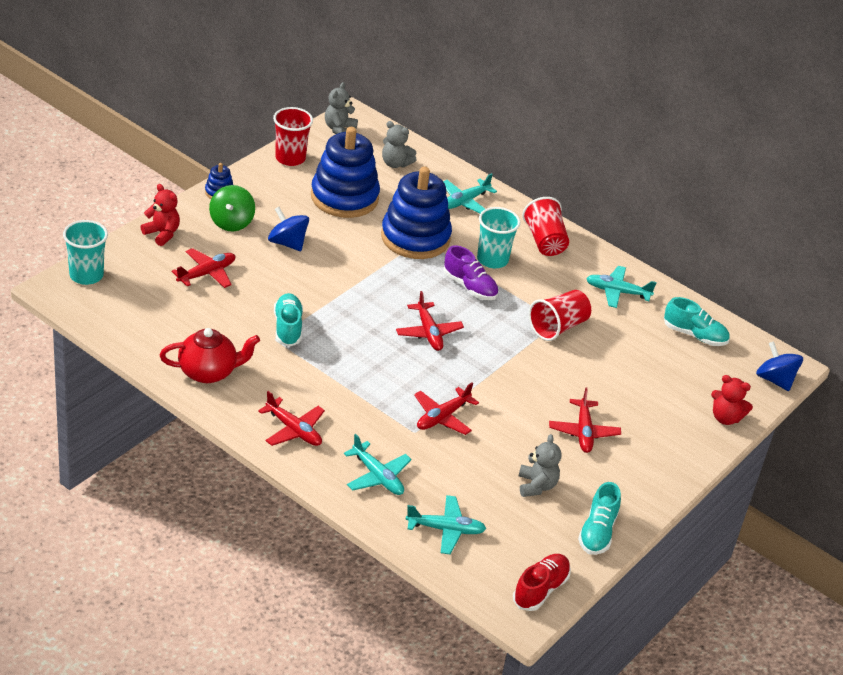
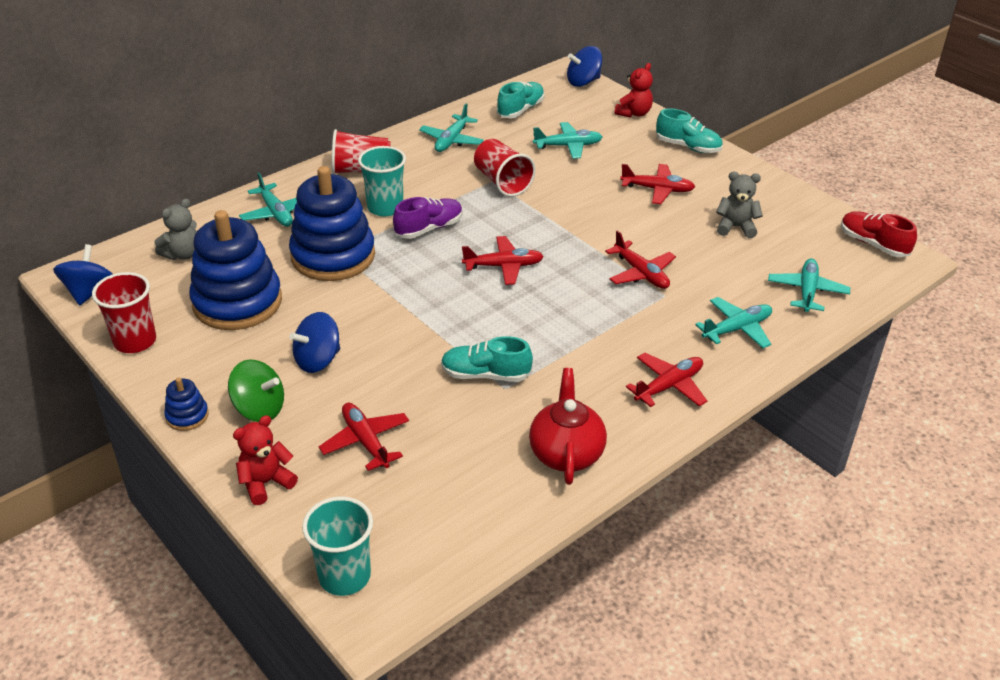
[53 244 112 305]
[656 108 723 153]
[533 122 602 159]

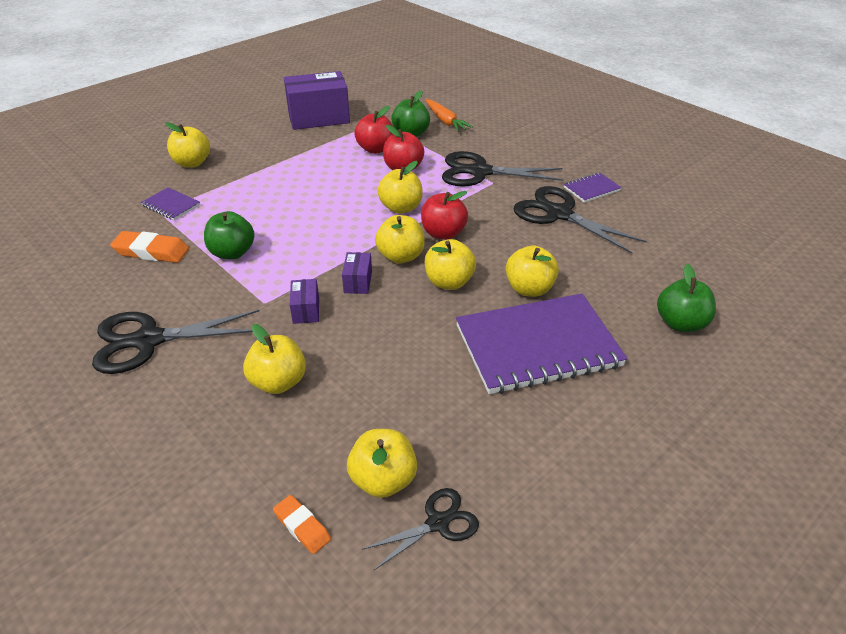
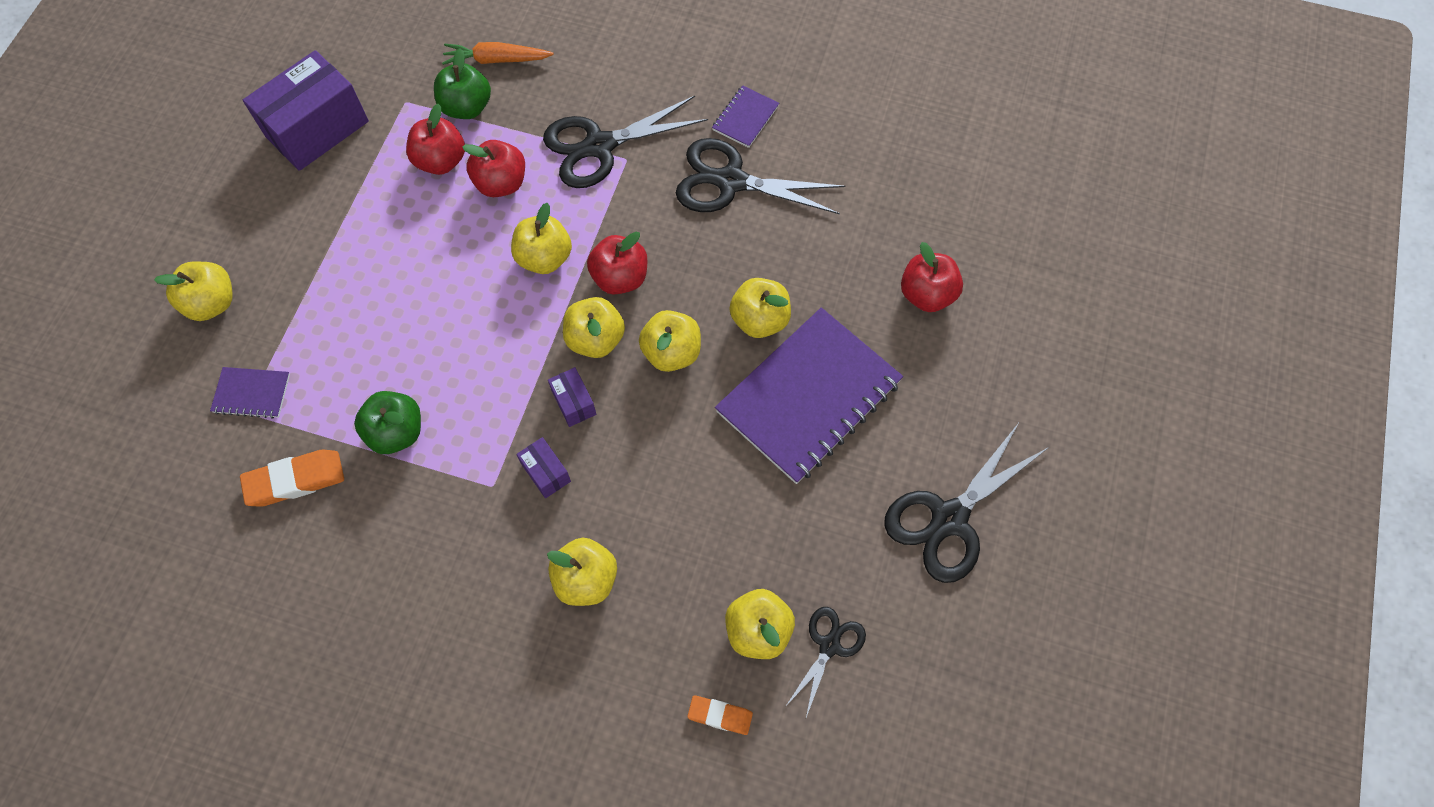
[884 424 1049 583]
[442 42 554 65]
[901 242 963 312]

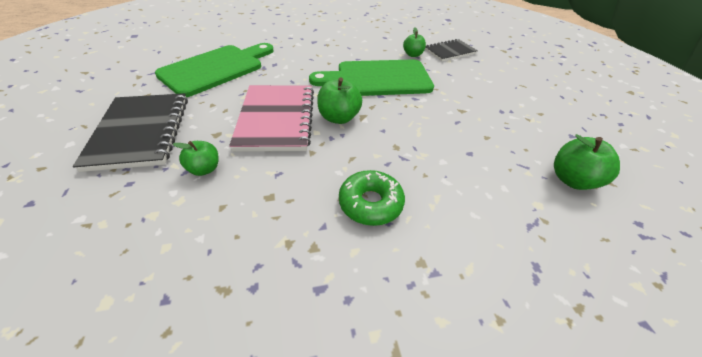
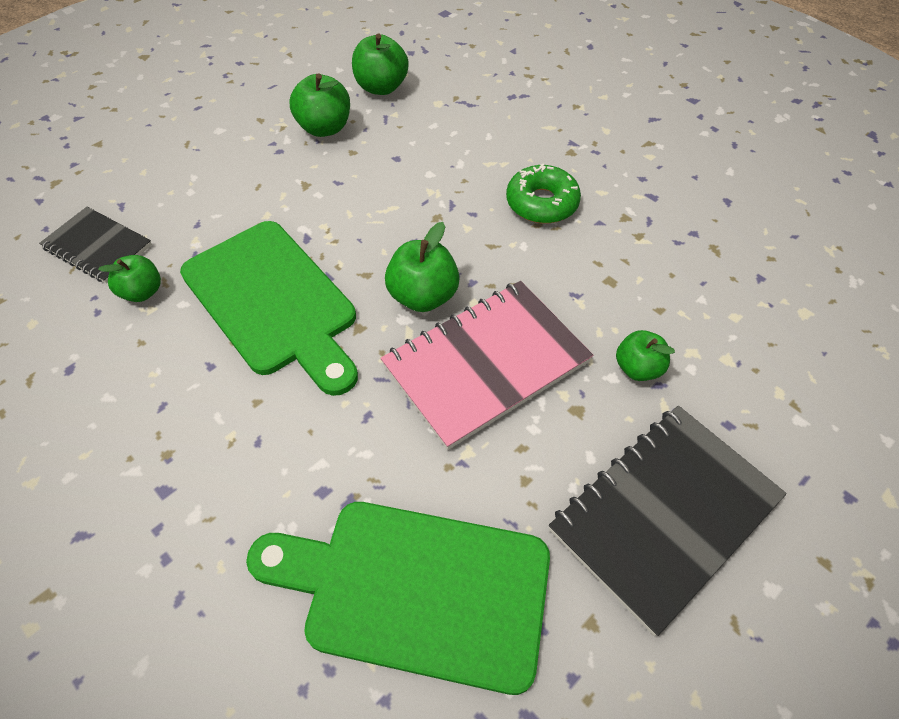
[289 73 350 137]

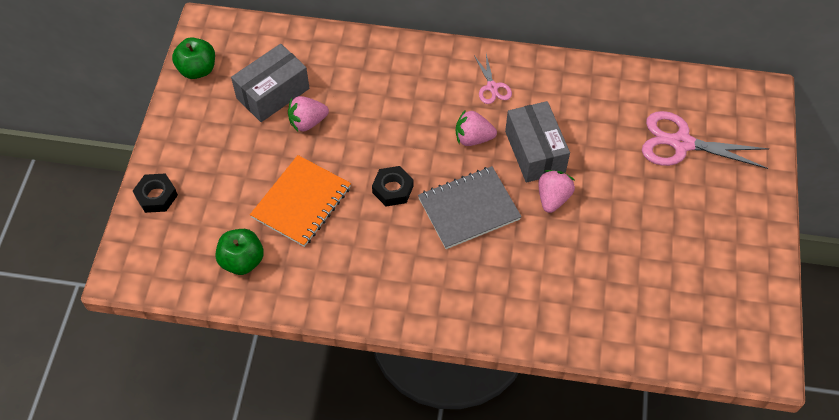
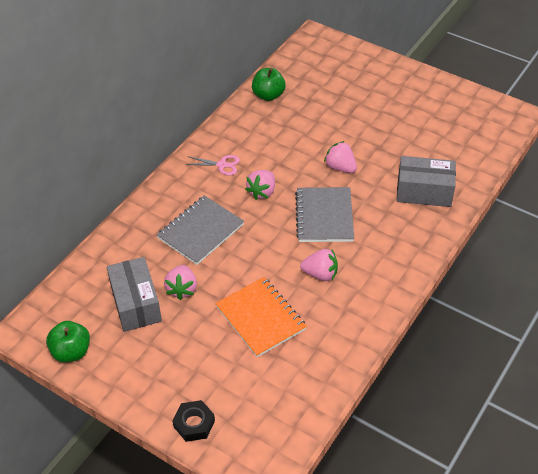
[252 68 286 101]
[372 166 414 206] (first image)
[396 156 456 207]
[642 111 769 169] (first image)
[157 195 244 265]
[300 249 338 281]

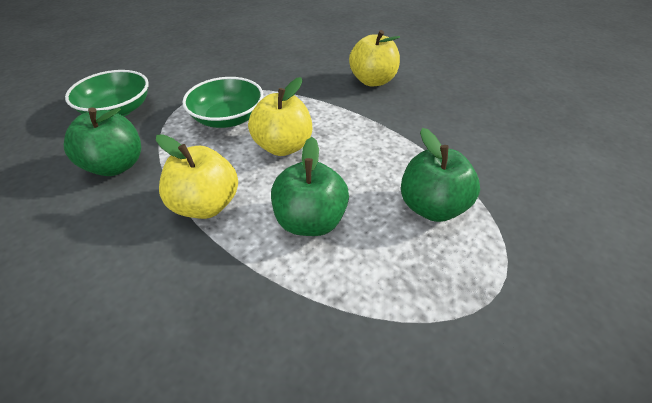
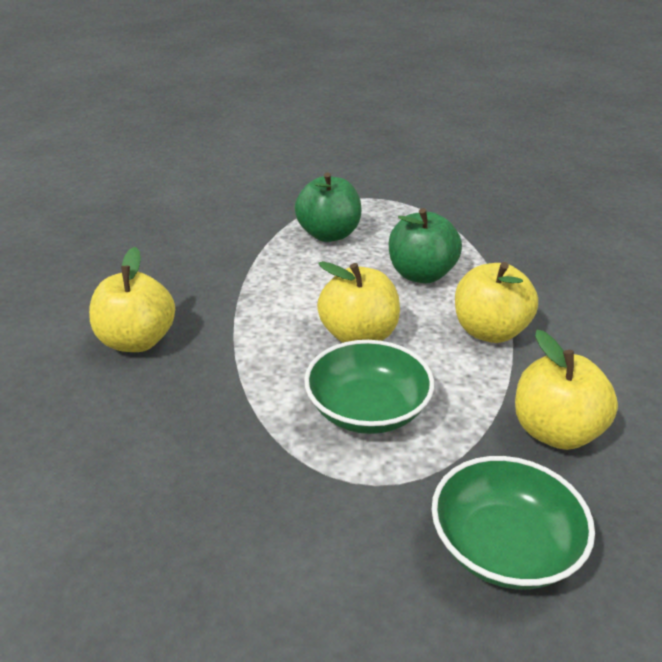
[515 330 618 450]

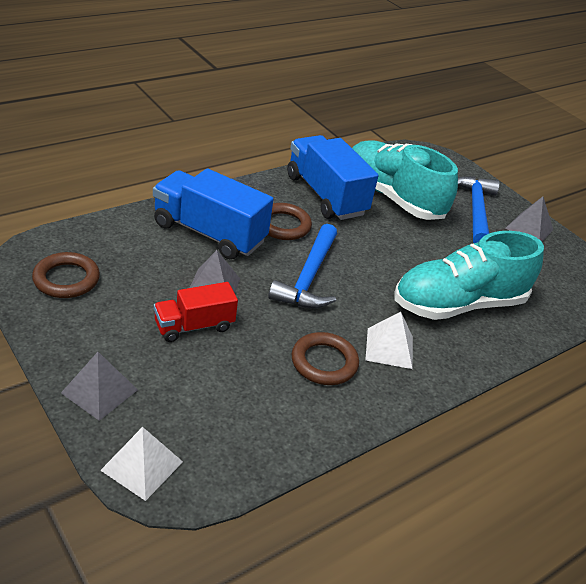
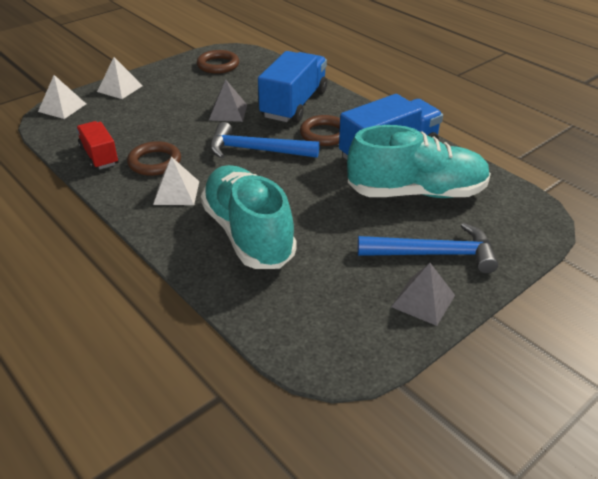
[97 57 143 99]
[76 121 119 170]
[347 125 491 198]

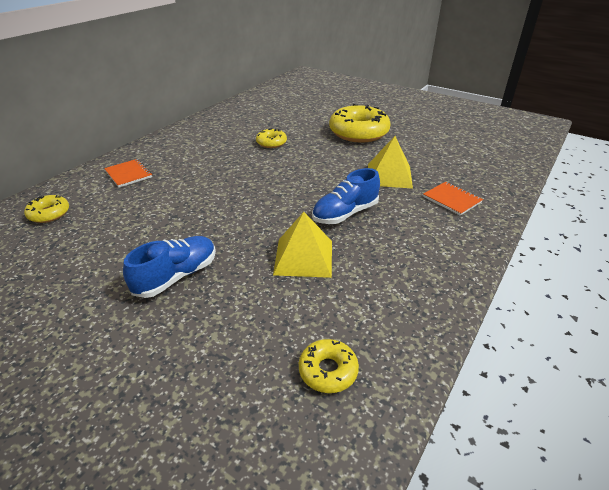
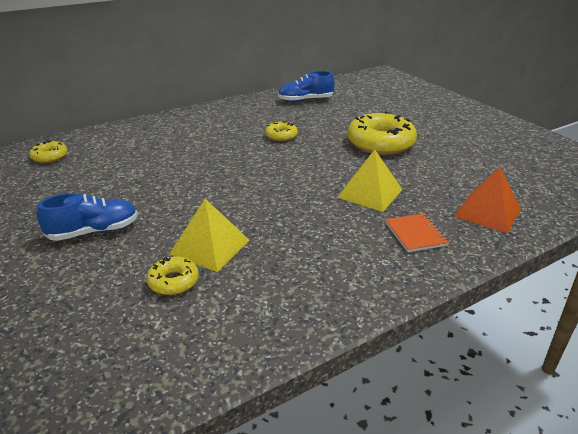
[104 159 152 187] (first image)
[147 256 199 295]
[278 71 335 102]
[453 167 521 234]

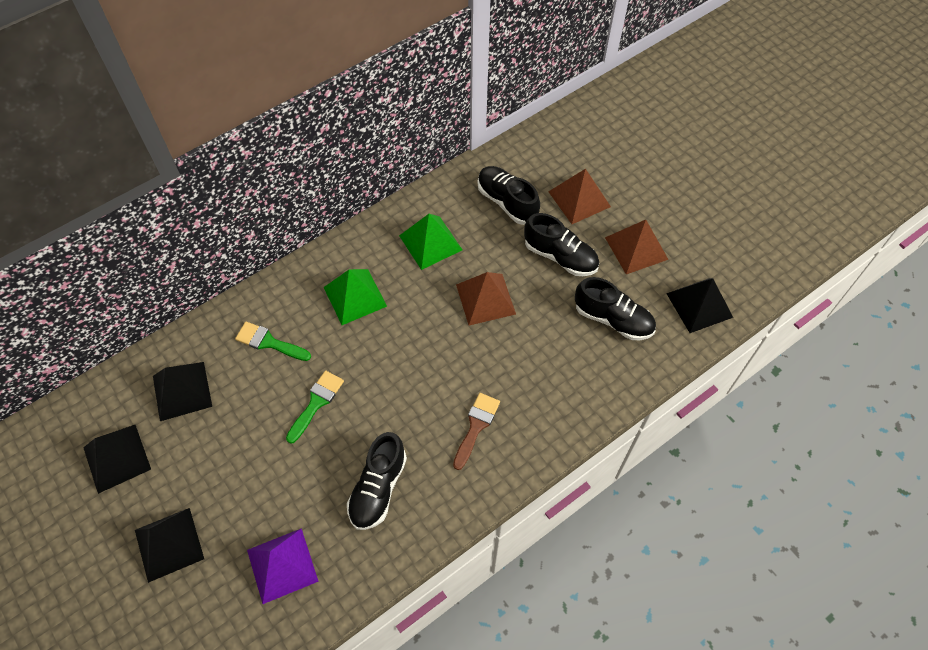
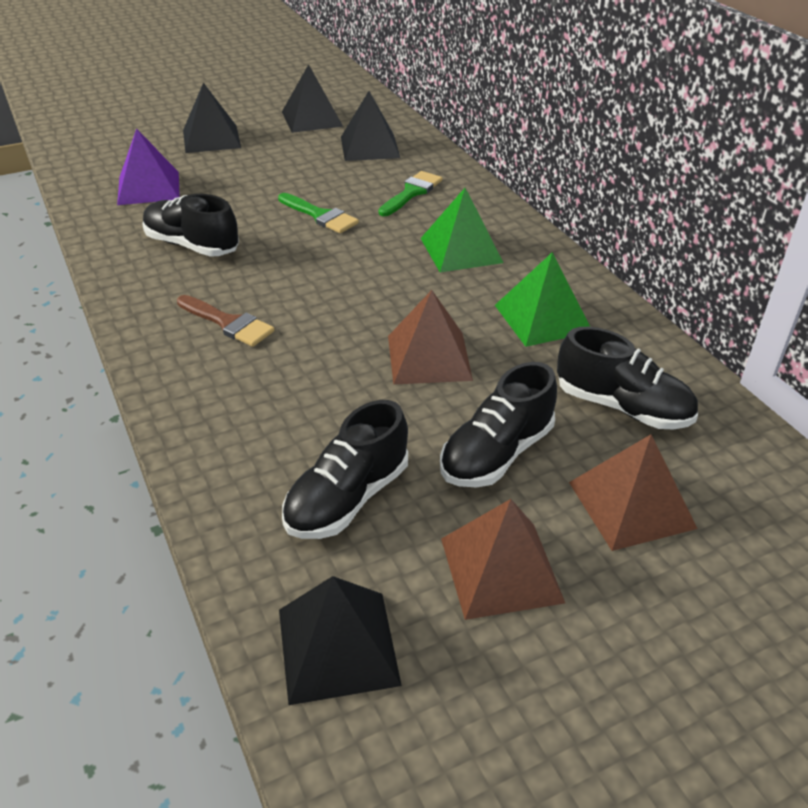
[557 327 698 429]

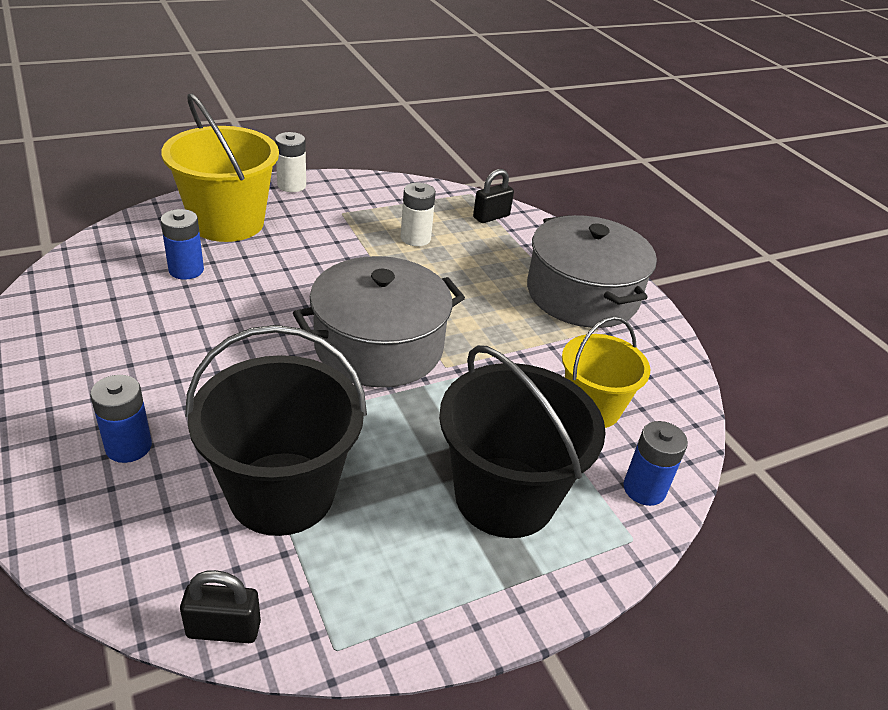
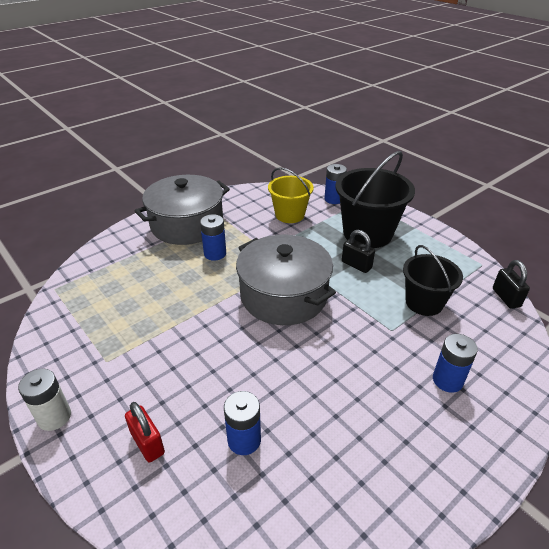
[125 402 165 463]
[403 245 463 316]
[401 183 436 246] (first image)
[342 230 375 273]
[200 214 226 261]

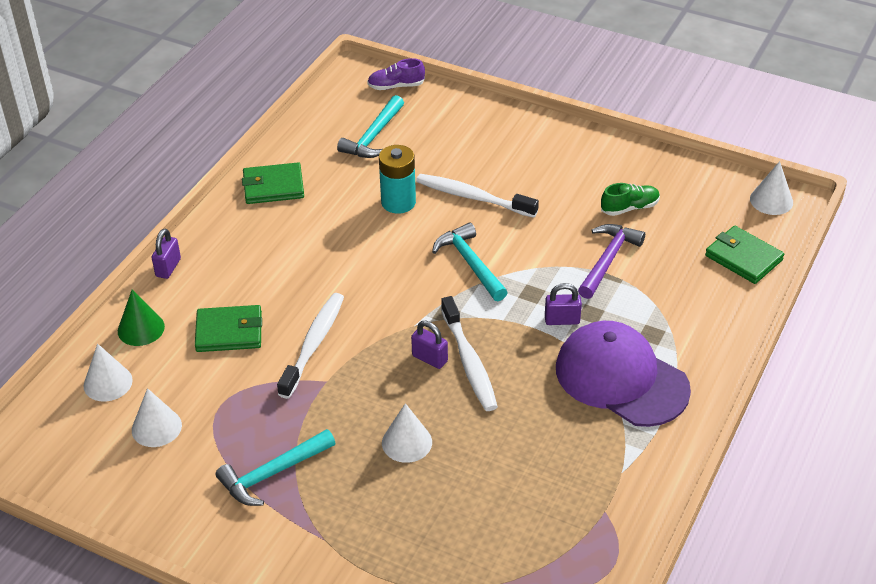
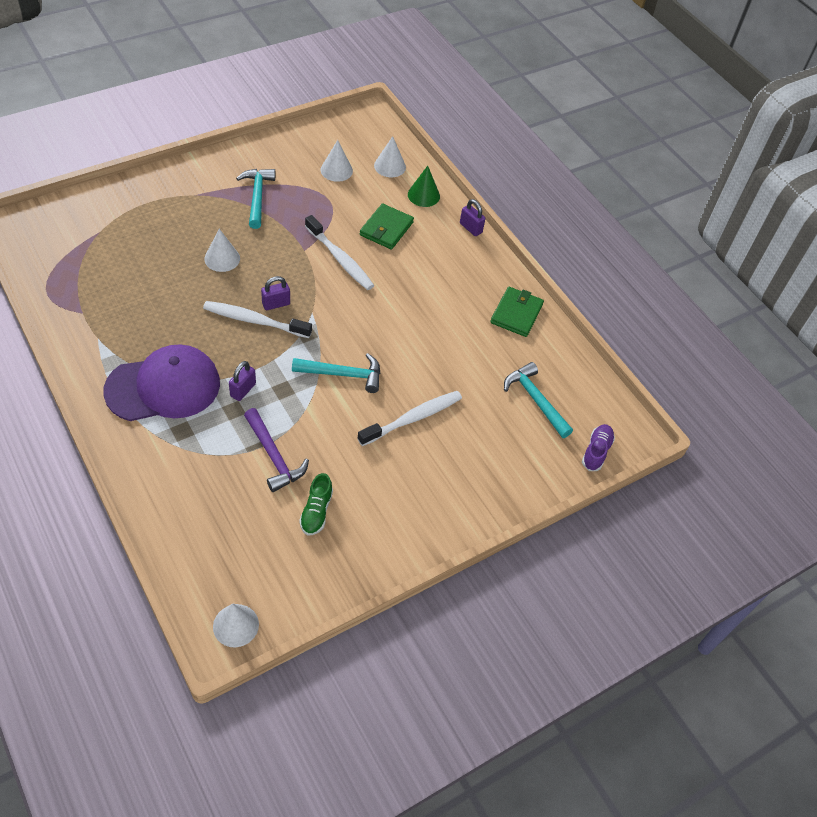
[379 145 416 214] (first image)
[705 226 784 284] (first image)

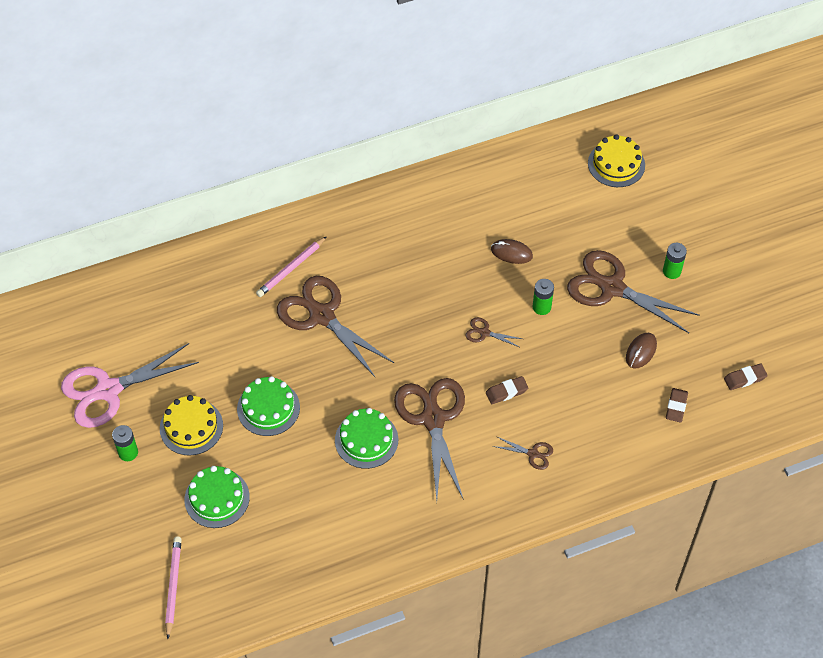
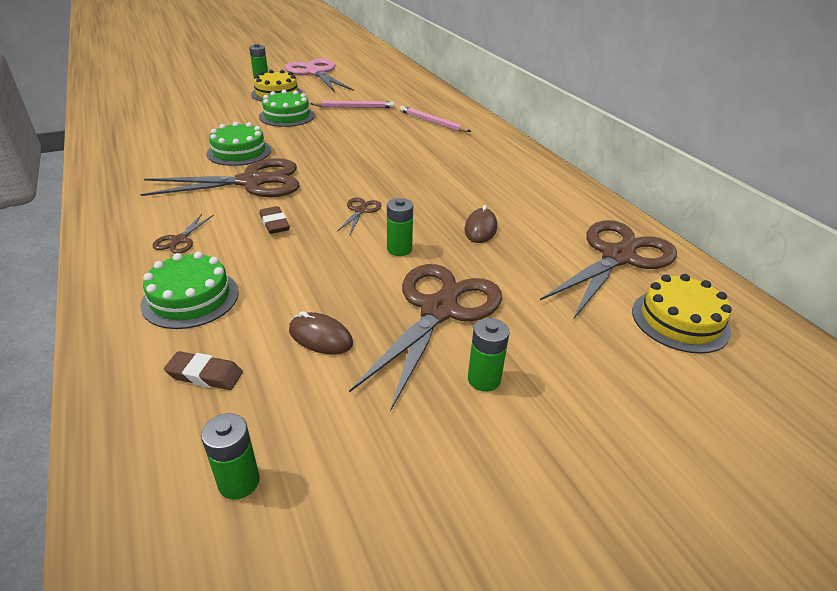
[310 101 395 108]
[140 252 239 329]
[540 220 677 319]
[201 413 260 500]

